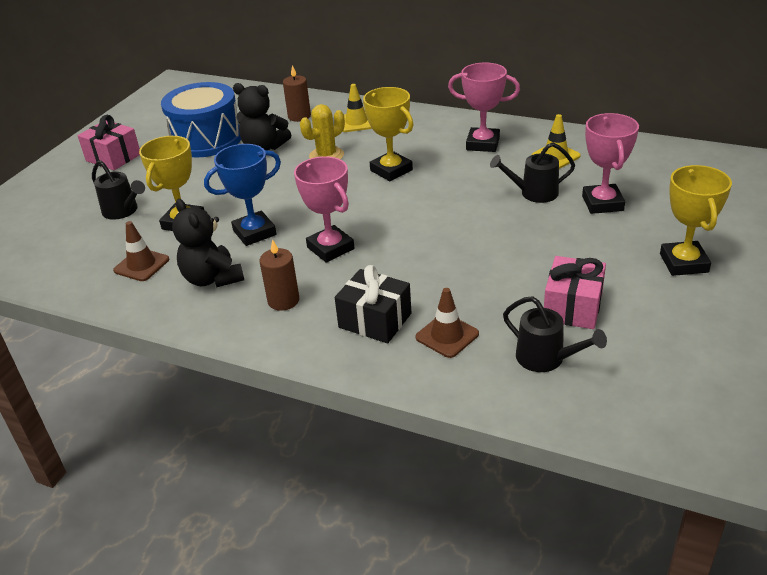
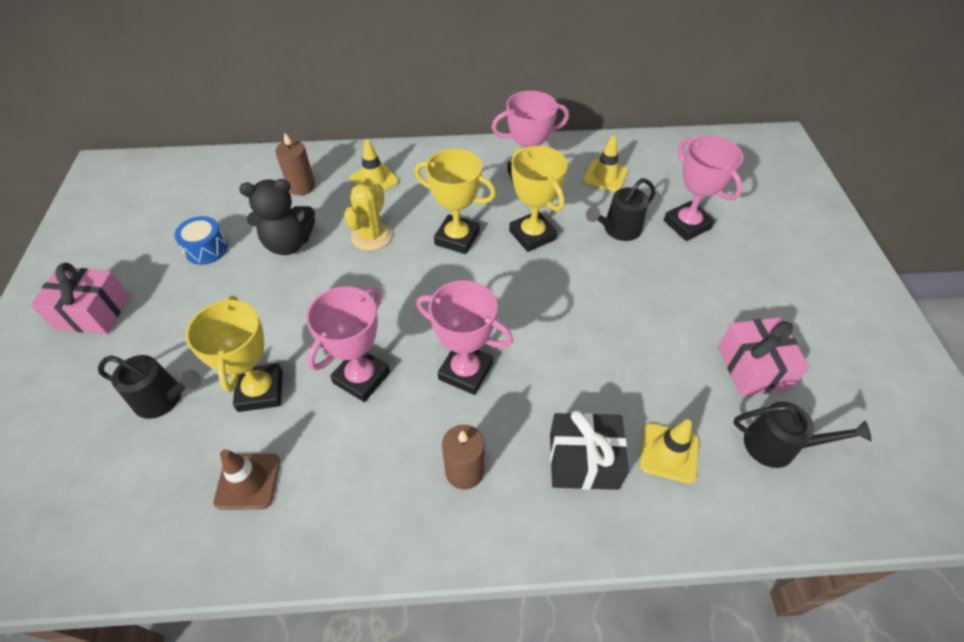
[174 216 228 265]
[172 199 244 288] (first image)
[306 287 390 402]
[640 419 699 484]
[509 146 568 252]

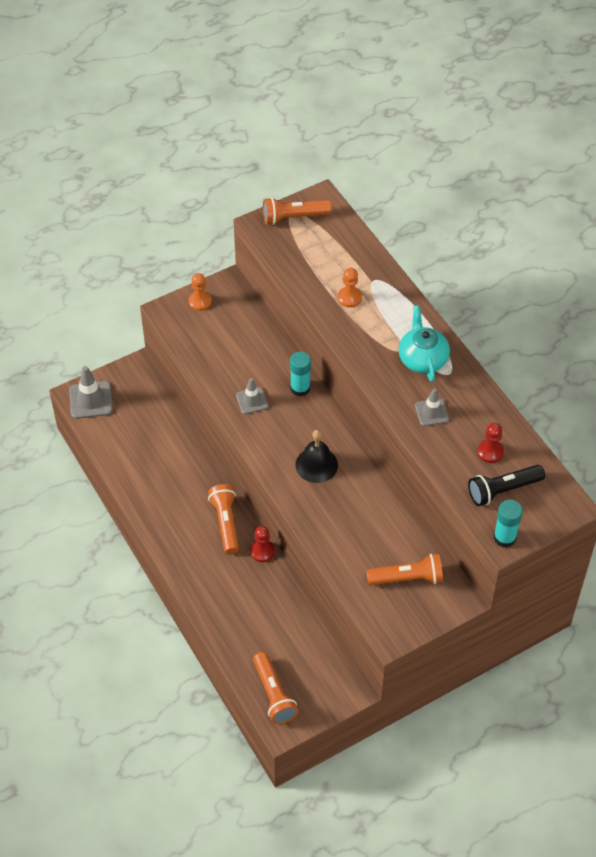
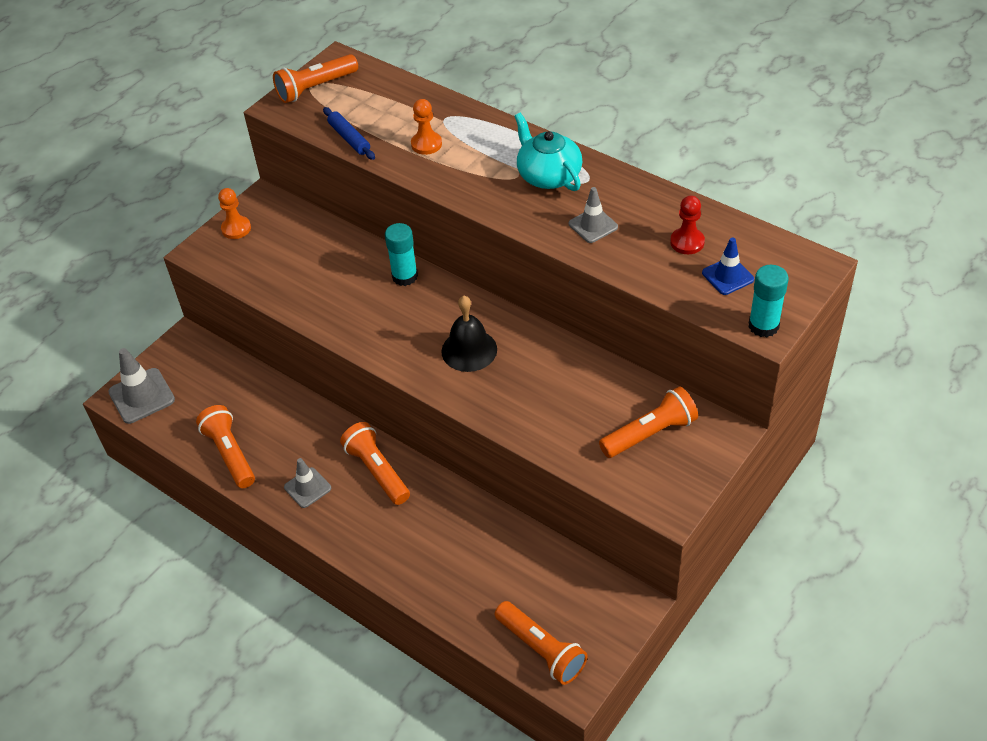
[284 458 331 508]
[250 526 275 562] (first image)
[702 237 754 295]
[196 405 255 488]
[323 107 375 160]

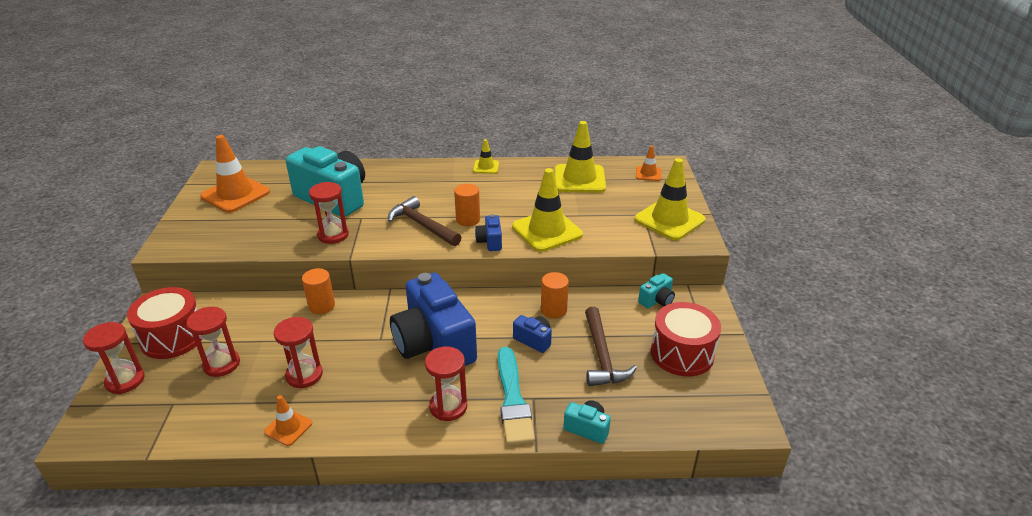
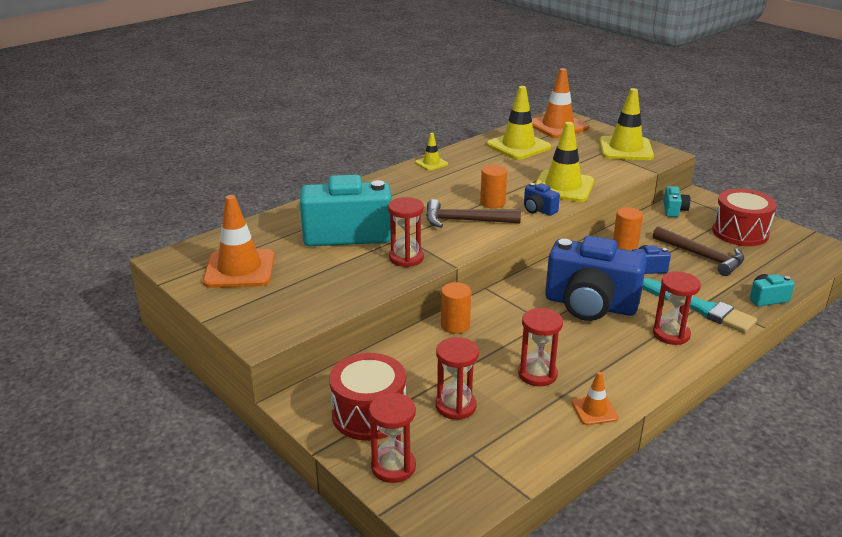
[532 68 589 138]

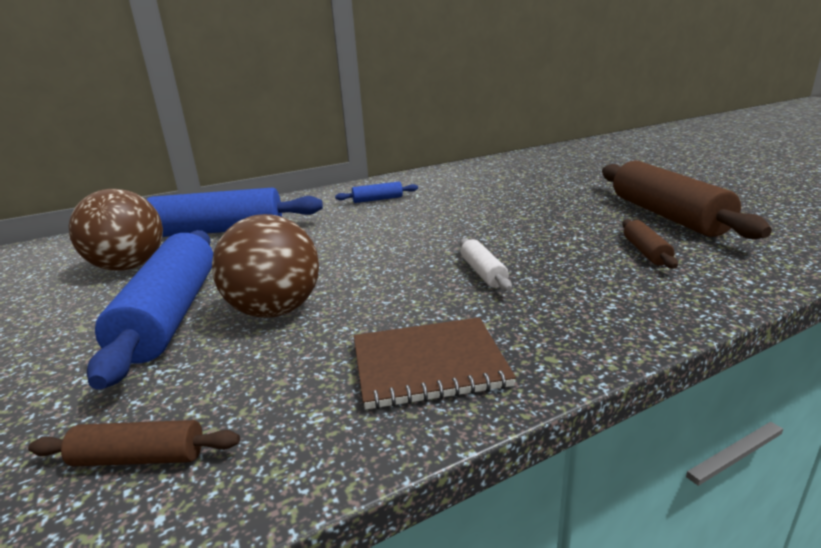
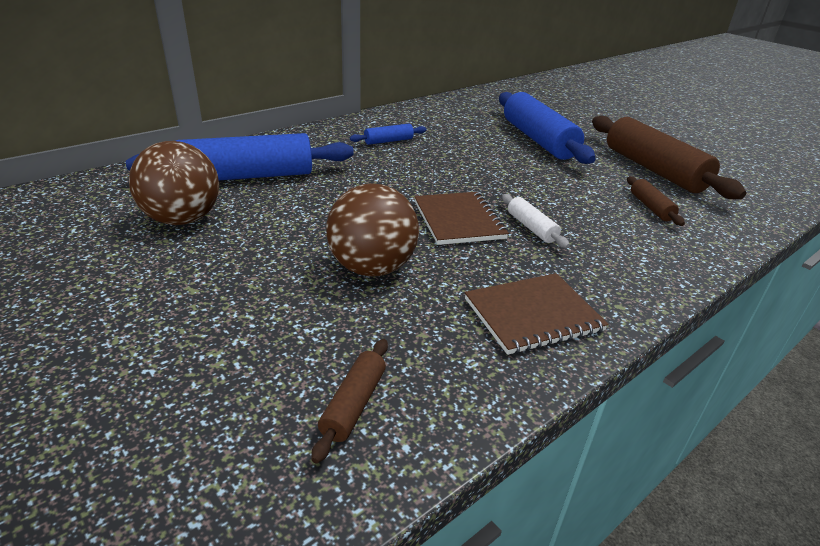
[311 339 388 464]
[499 92 596 164]
[414 192 509 245]

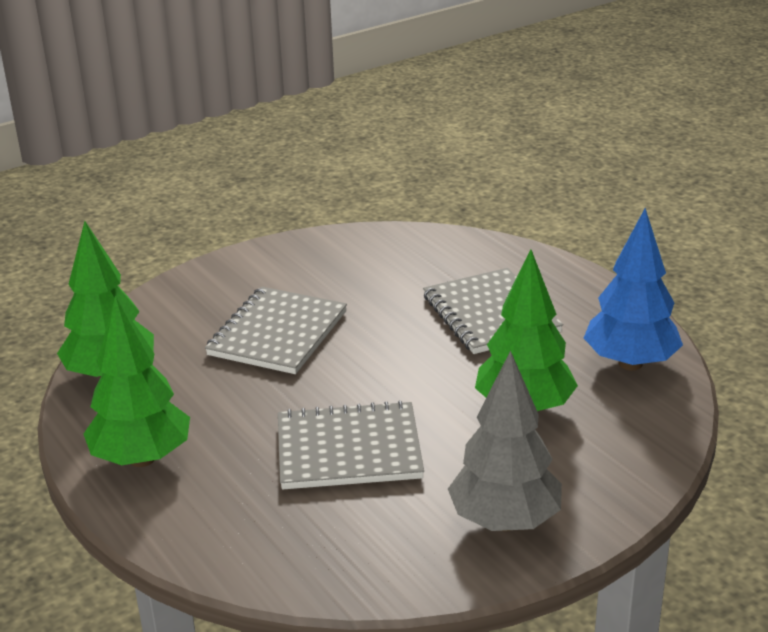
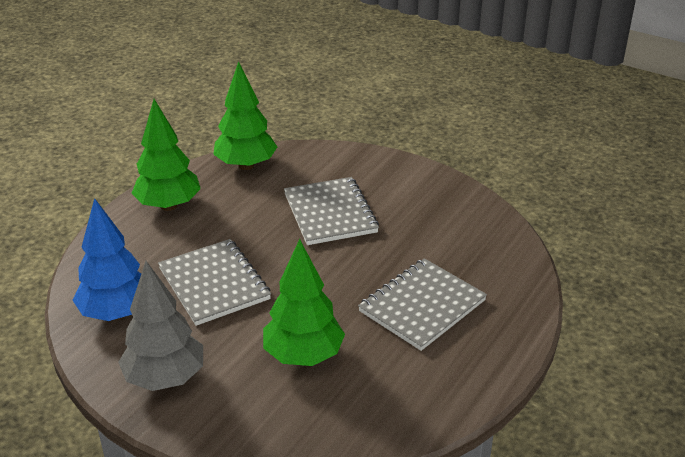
[284 177 379 245]
[73 198 141 321]

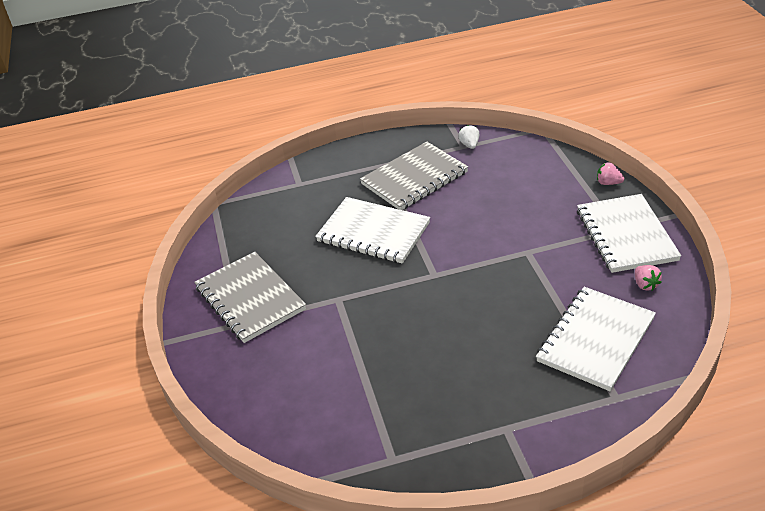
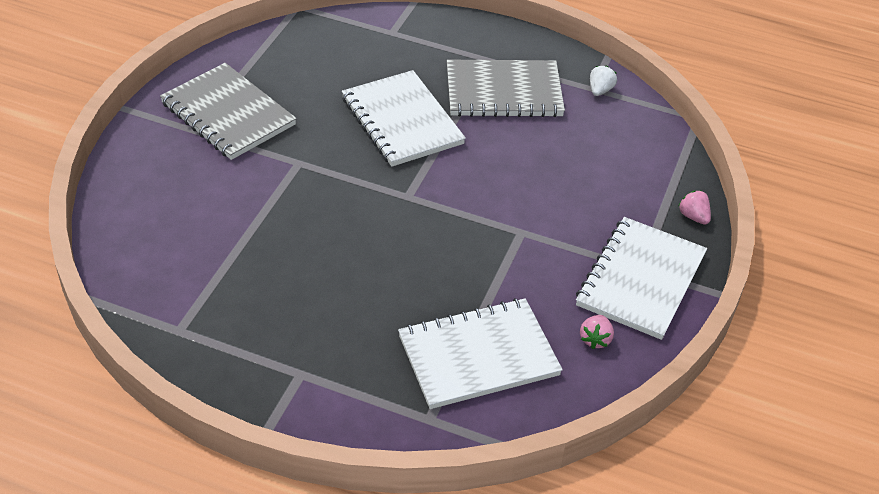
[160 63 297 160]

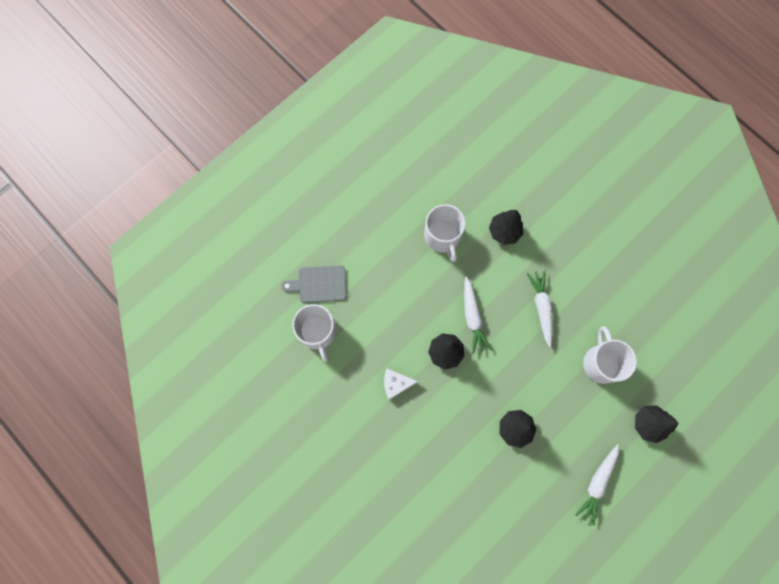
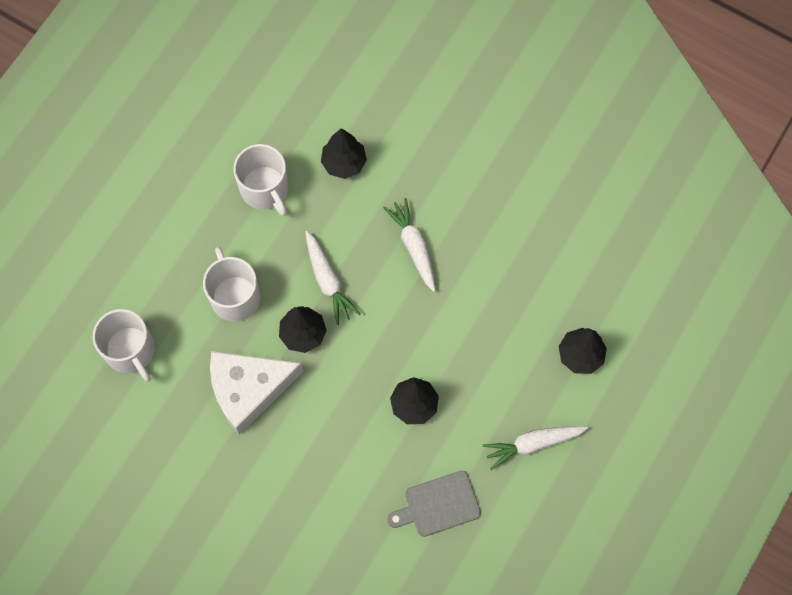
[387 471 481 537]
[210 351 303 435]
[483 426 589 470]
[203 247 260 322]

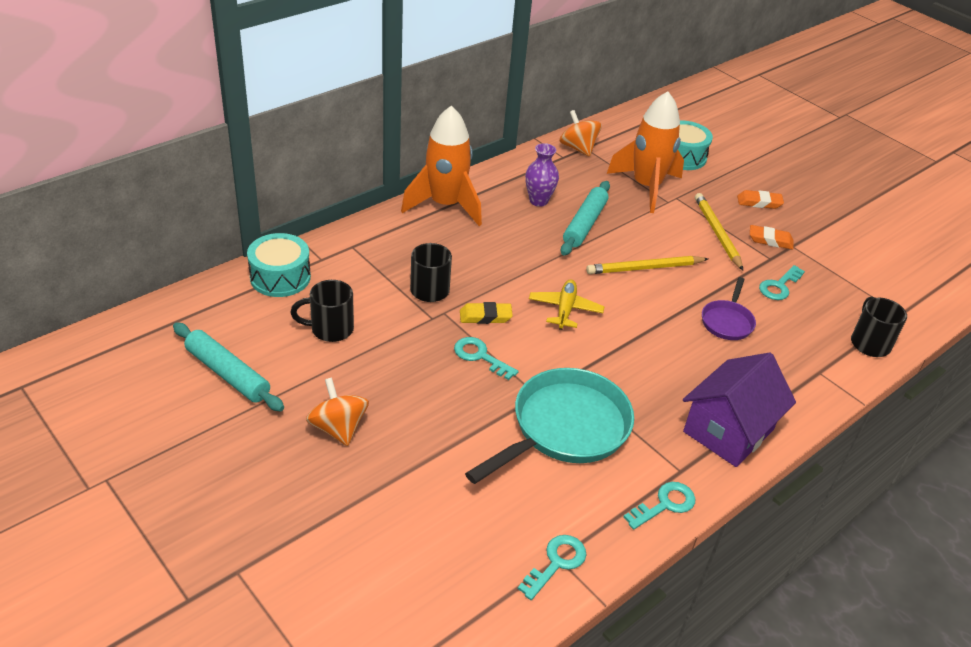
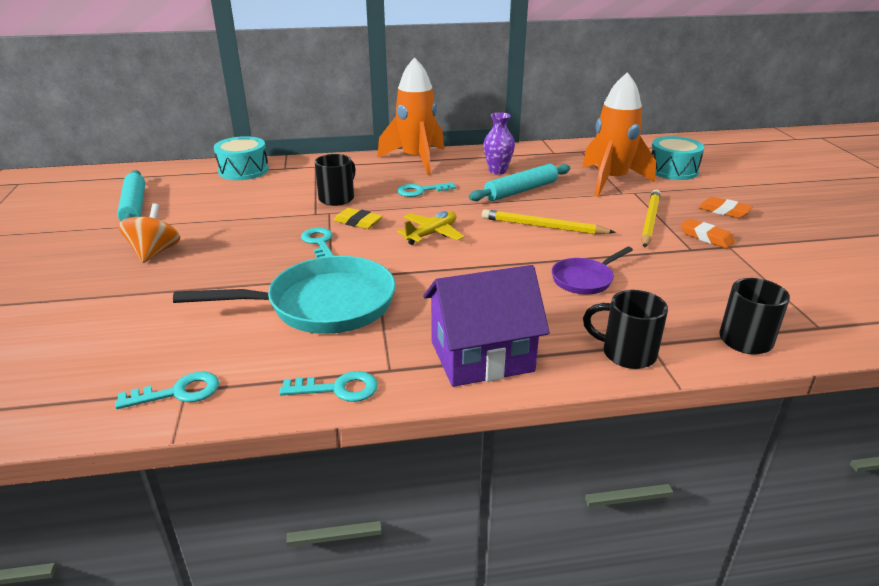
[583 290 668 369]
[559 110 602 157] (first image)
[397 182 456 197]

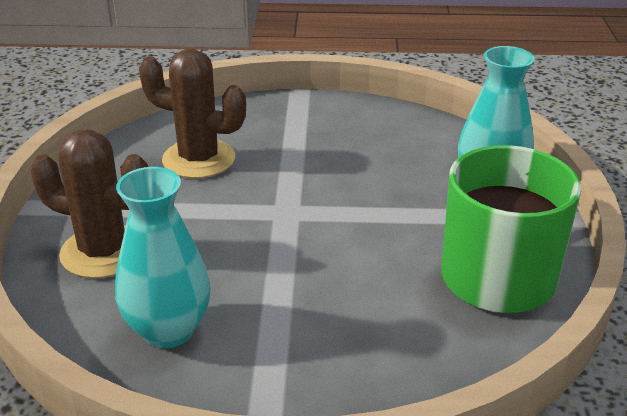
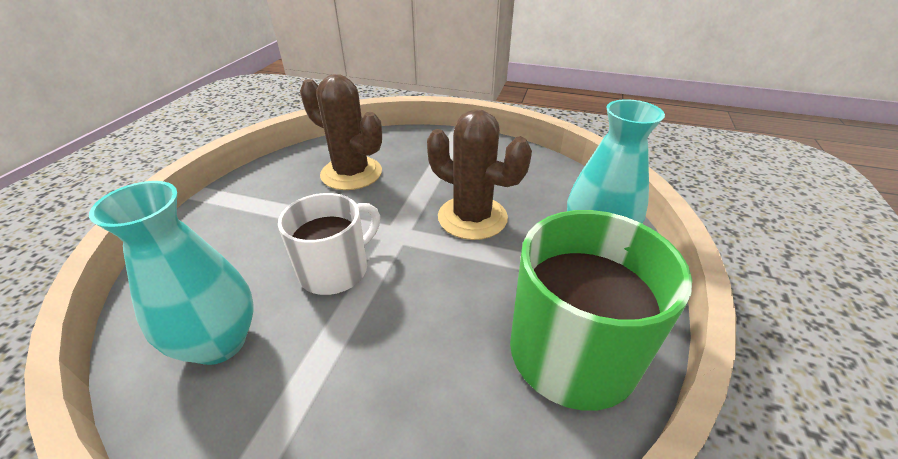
[427 109 532 240]
[278 193 380 295]

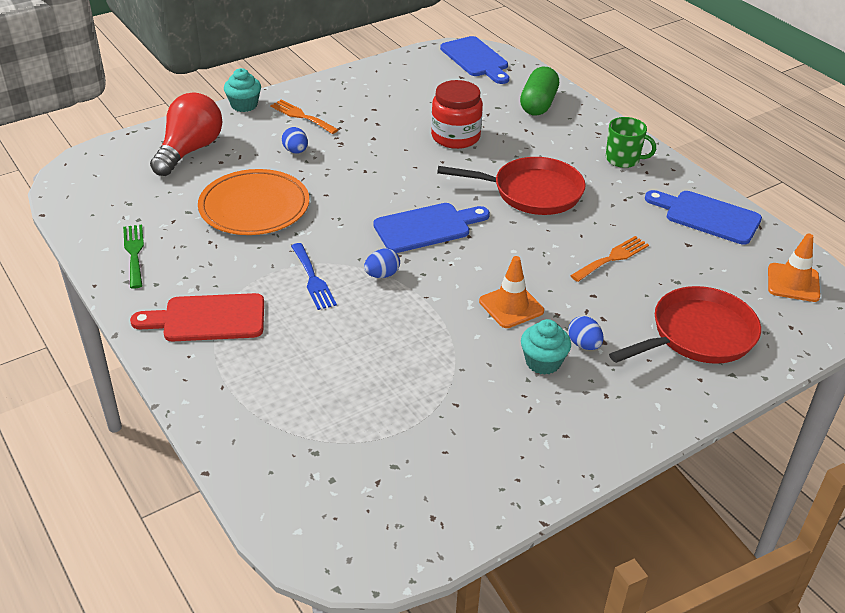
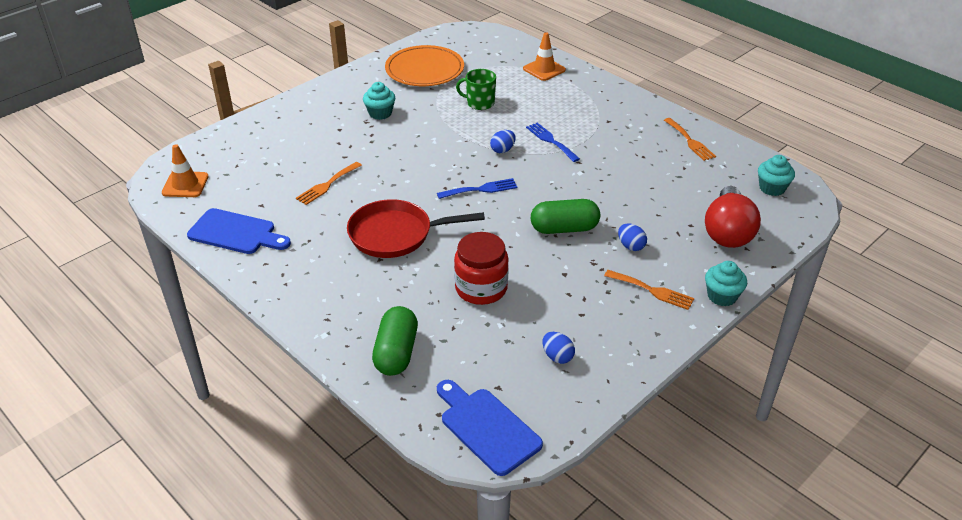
[664 118 716 161]
[130 293 264 341] (first image)
[385 45 464 86]
[437 178 518 199]
[523 32 566 81]
[542 332 575 364]
[456 69 496 110]
[609 286 761 364] (first image)
[531 199 600 234]
[758 155 795 196]

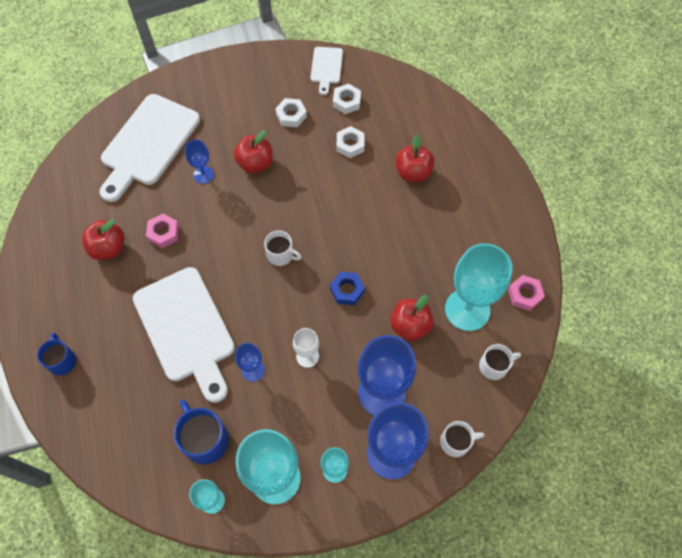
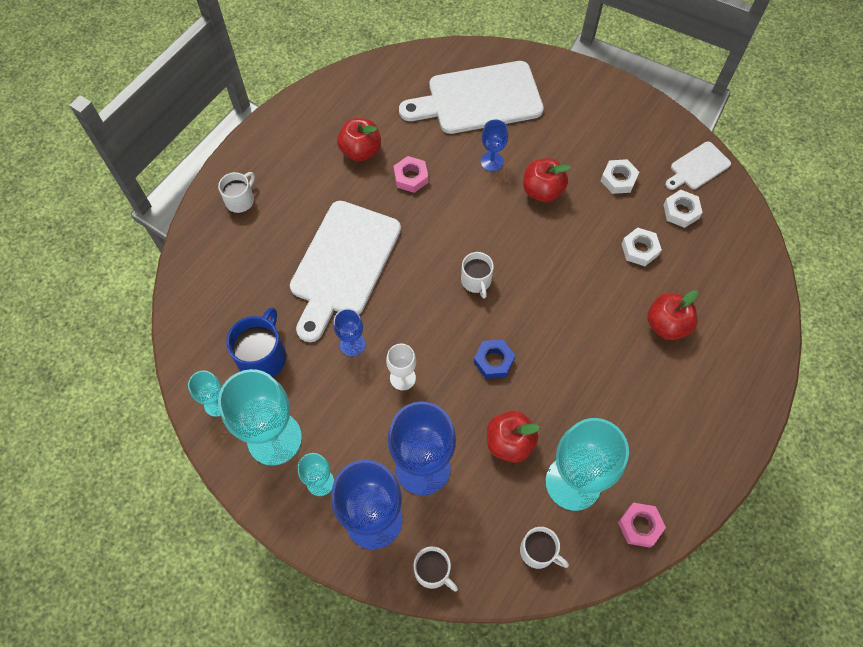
[218 172 255 213]

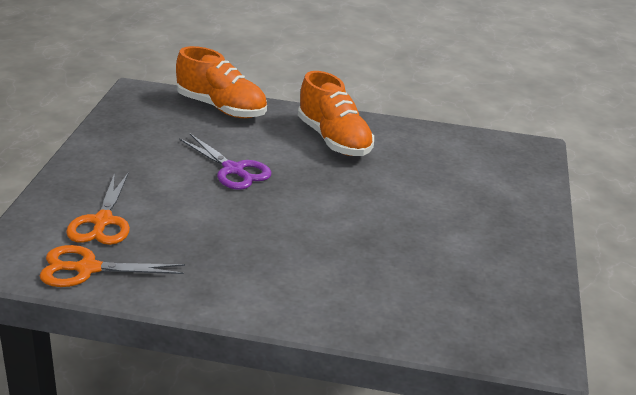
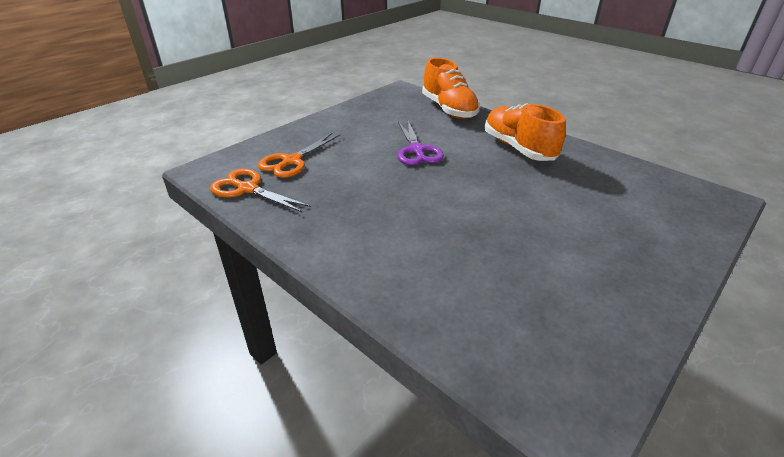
[485 103 566 161]

